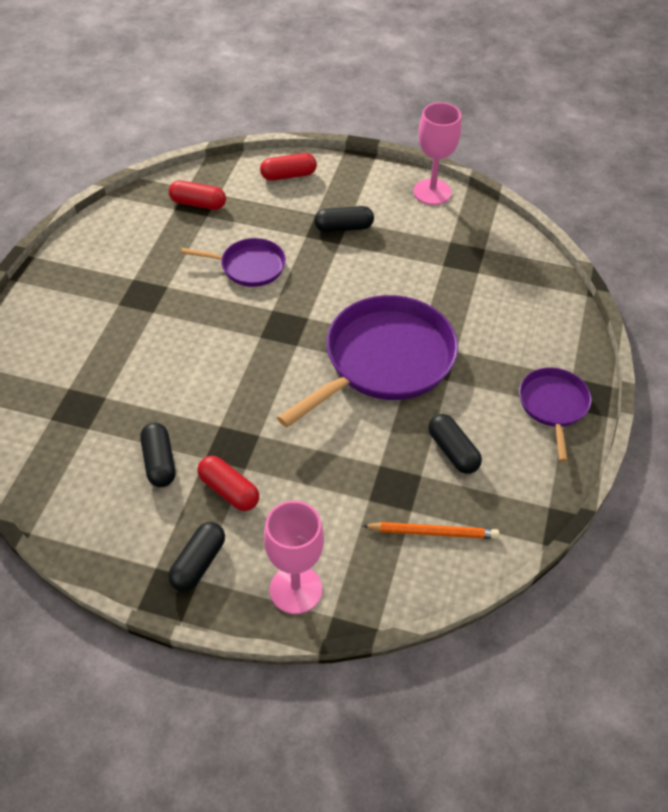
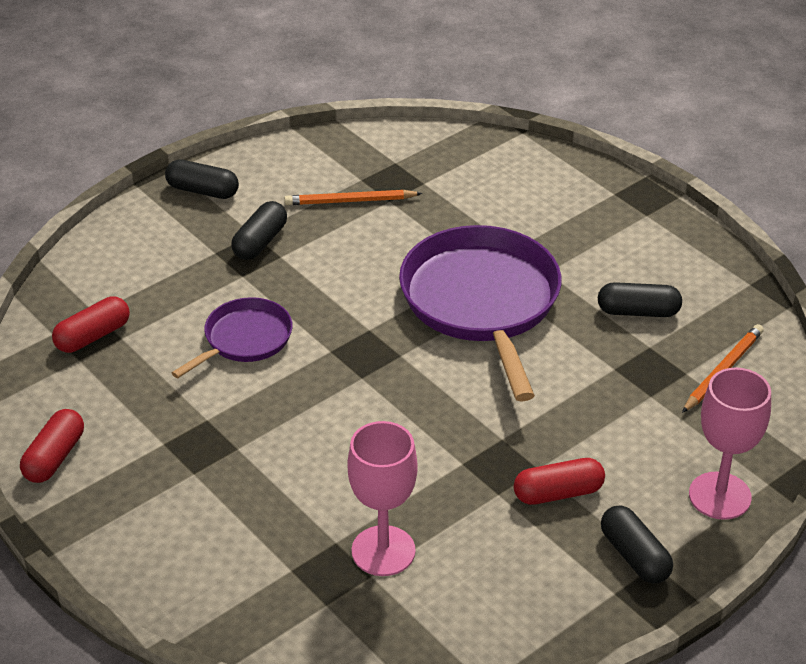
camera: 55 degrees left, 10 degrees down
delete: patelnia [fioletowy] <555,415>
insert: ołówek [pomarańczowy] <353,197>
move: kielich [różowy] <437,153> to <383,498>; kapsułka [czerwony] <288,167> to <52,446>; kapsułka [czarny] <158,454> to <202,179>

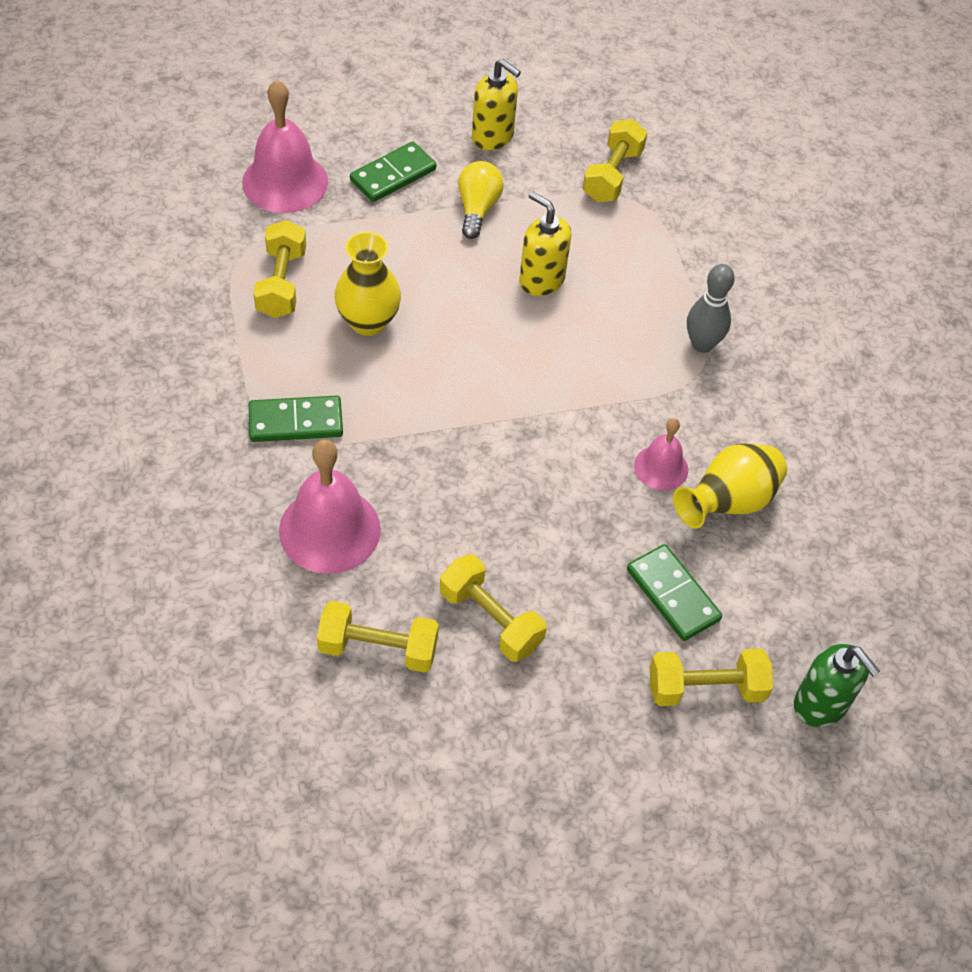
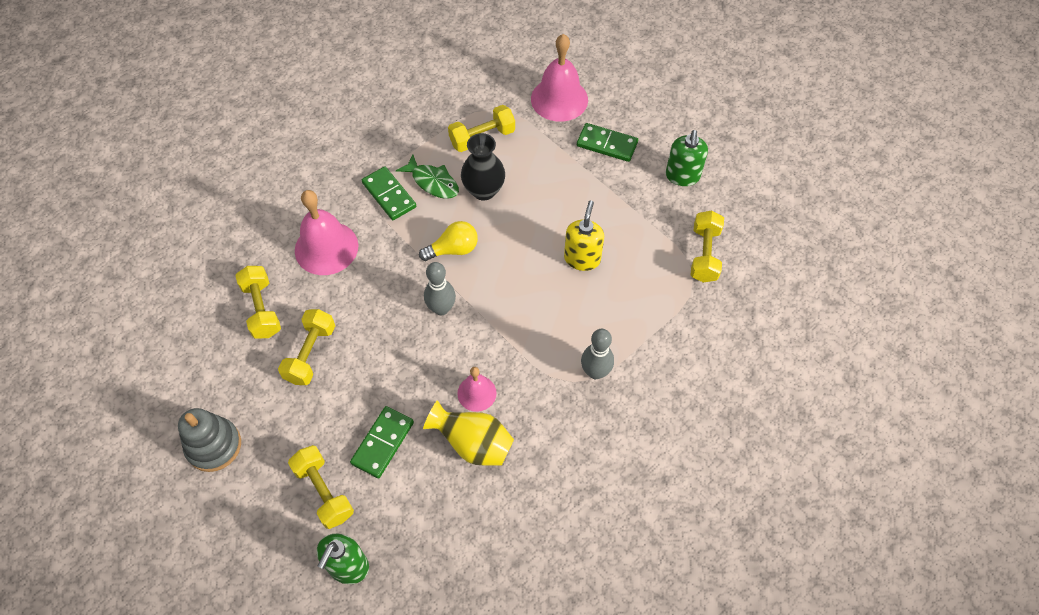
camera: 65 degrees right, 5 degrees up
insert: ryba [zielony] <427,177>; kręgiel [szary] <440,288>; zabawka nakładanka [szary] <209,440>
move: żarówka [żółty] <481,200> to <448,241>
recolor: dozownik mydła [żółty] <496,104> to dozownik mydła [zielony] <687,158>; wazon [żółty] <367,284> to wazon [czarny] <483,167>
rotate: hantel [żółty] <615,160> = <707,246> 75 degrees counterclockwise

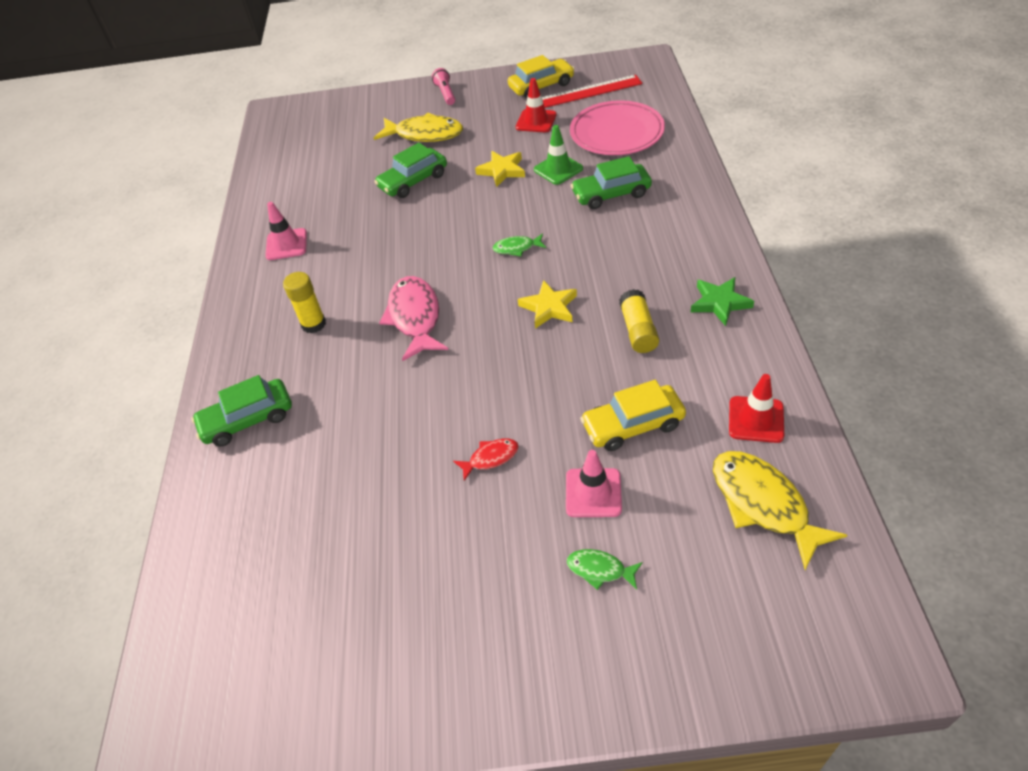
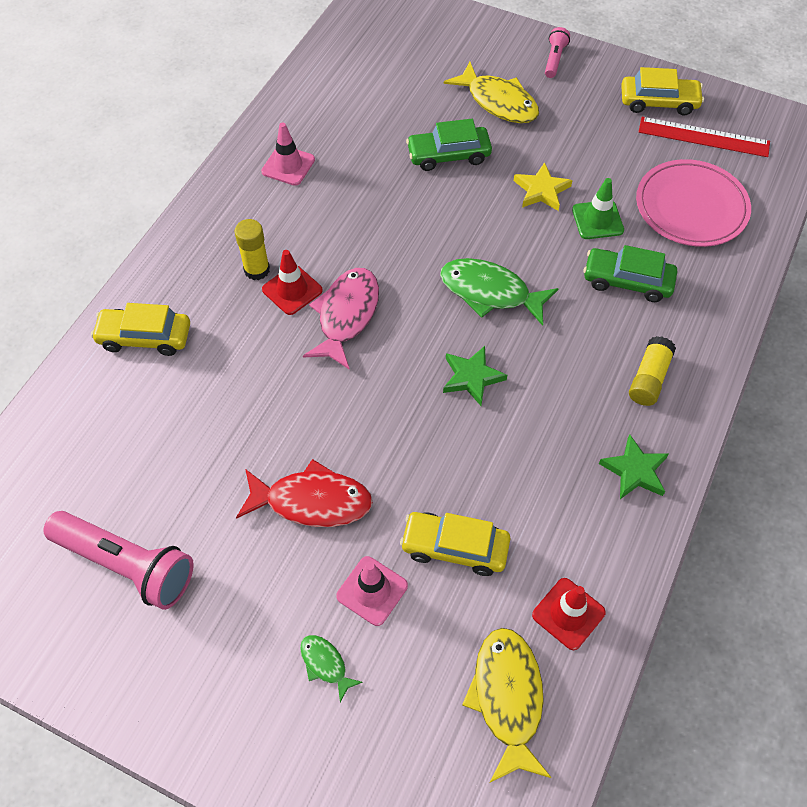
camera: 25 degrees right, 10 degrees up
insert: latarka [różowy] <118,560>
move: pachołek [czerwony] <536,105> to <292,282>; klej w sztyfcie [żółty] <639,321> to <652,371>
recolor: gwiazda [żółty] <547,304> to gwiazda [zielony] <475,376>; samochód [zielony] <241,411> to samochód [żółty] <140,329>
resize: ryba [zielony] <519,245> = <499,292> x1.98; ryba [czerwony] <486,460> = <304,493> x1.98

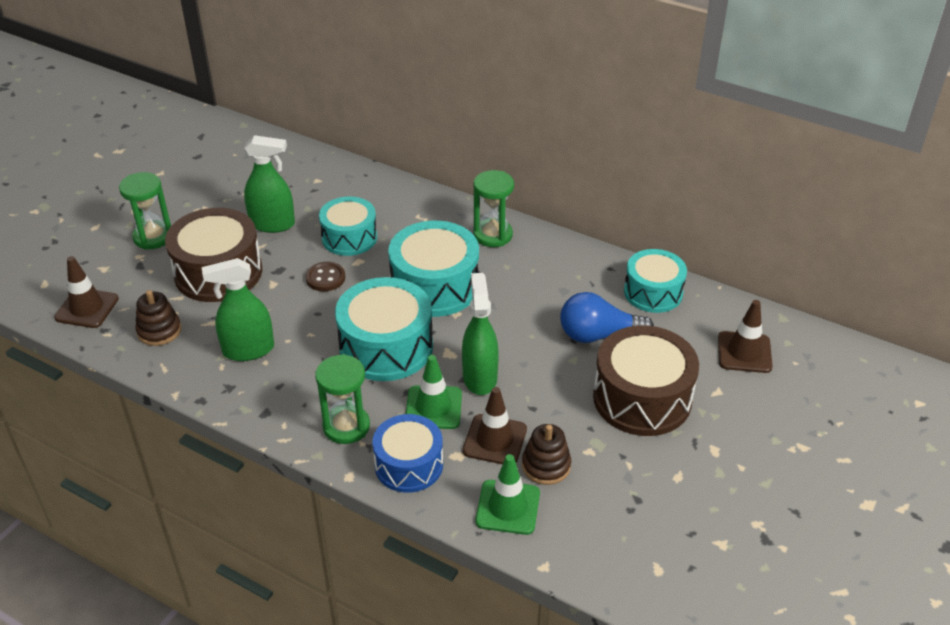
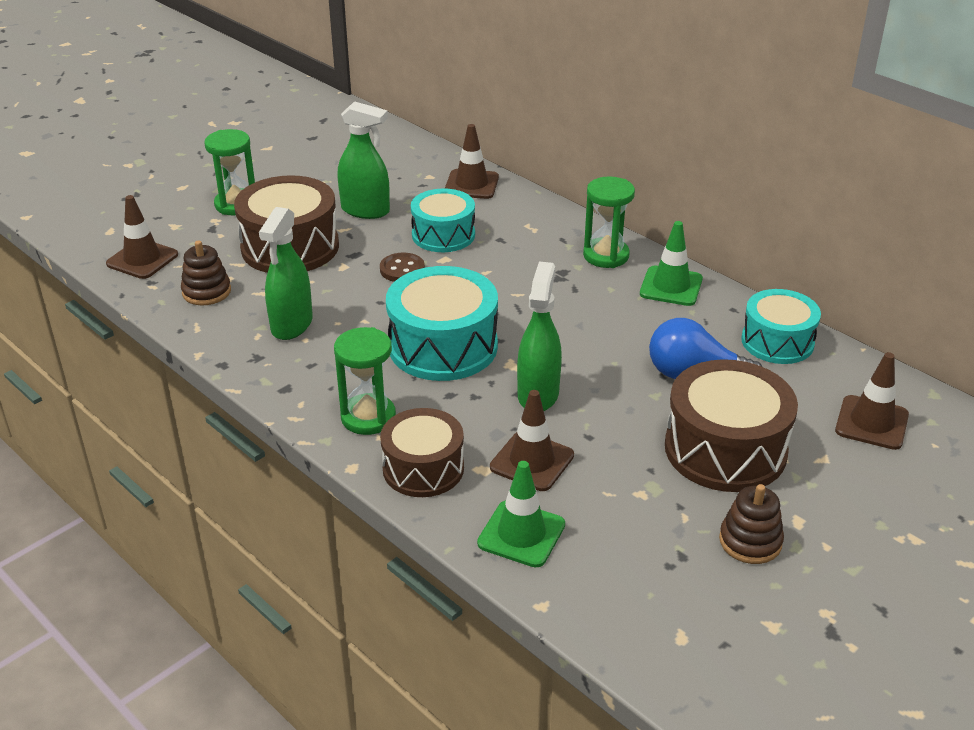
camera: 15 degrees right, 5 degrees down
delete: bęben [turkusowy] <433,269>
insert: pachołek [brązowy] <472,161>
move: pachołek [zielony] <434,392> to <671,263>; zabawka nakładanka [brązowy] <546,454> to <751,524>
recolor: bęben [niebieski] <407,453> to bęben [brązowy] <422,452>
rotate: spryskiwacz [zielony] <238,309> = <286,273> 75 degrees counterclockwise

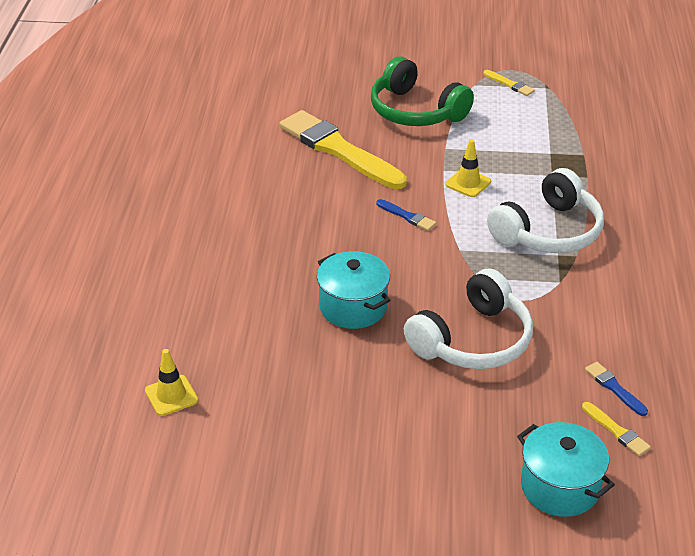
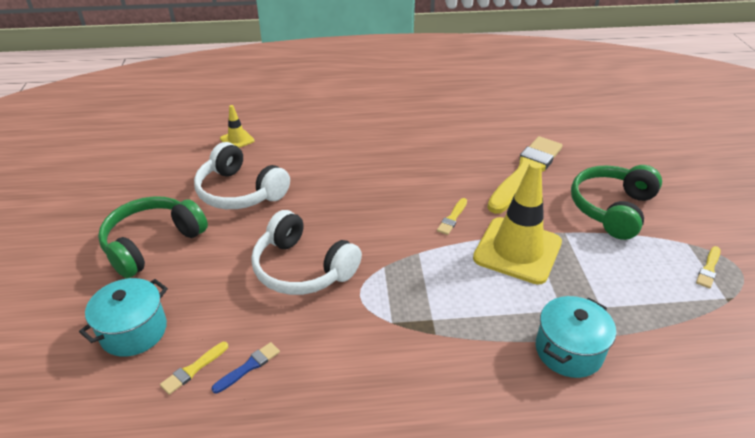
camera: 80 degrees right, 0 degrees up
insert: słuchawki [zielony] <153,237>
move: słuchawki [biały] <545,210> to <242,175>; garnek [turkusowy] <354,290> to <576,337>
recolor: pędzel [niebieski] <406,215> to pędzel [żółty] <452,216>
resize: pachołek [żółty] <468,168> = <517,223> x2.18

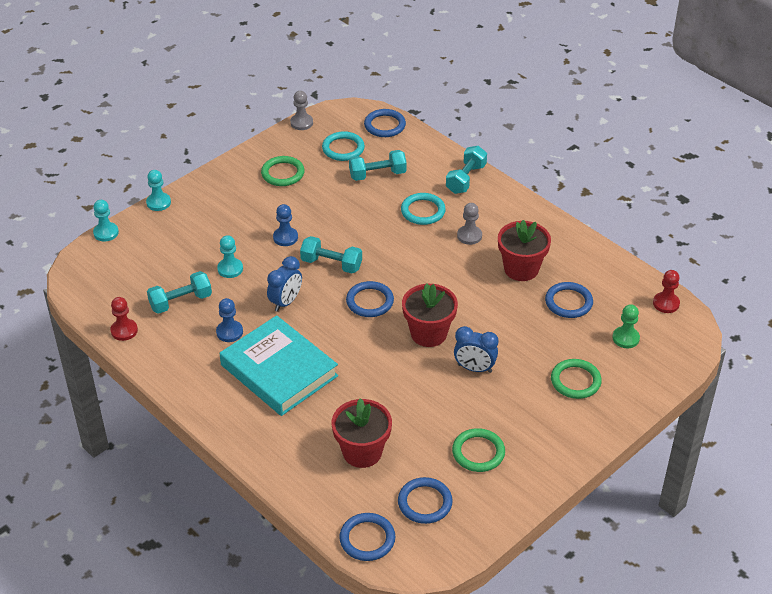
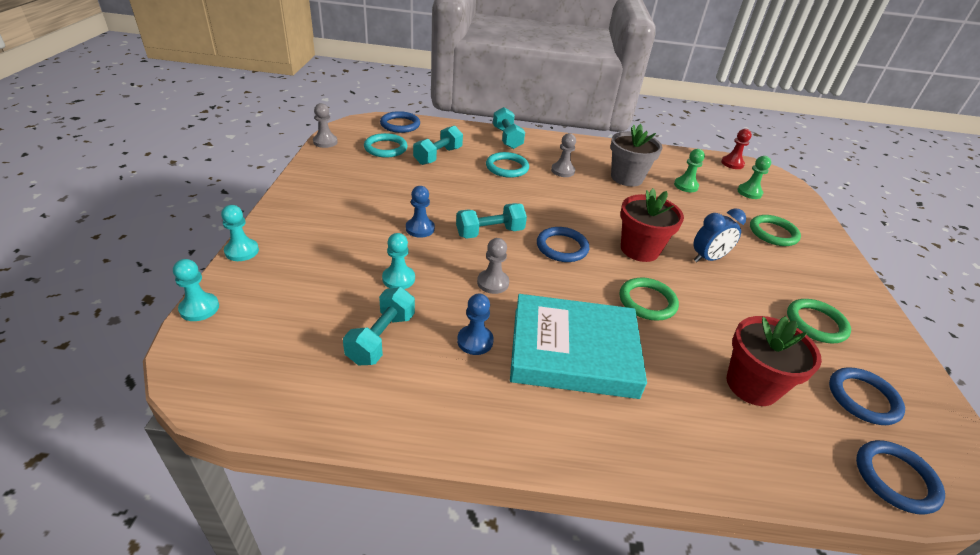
camera: 45 degrees left, 5 degrees down
delete: pionek [czerwony] <124,319>
move: pierścień [zielony] <283,171> to <649,299>
replace: budzik [niebieski] <284,284> to pionek [szary] <493,266>; pierścień [niebieski] <569,300> to pionek [zielony] <689,170>
recolor: doniczka [czerwony] <524,250> to doniczka [szary] <636,155>

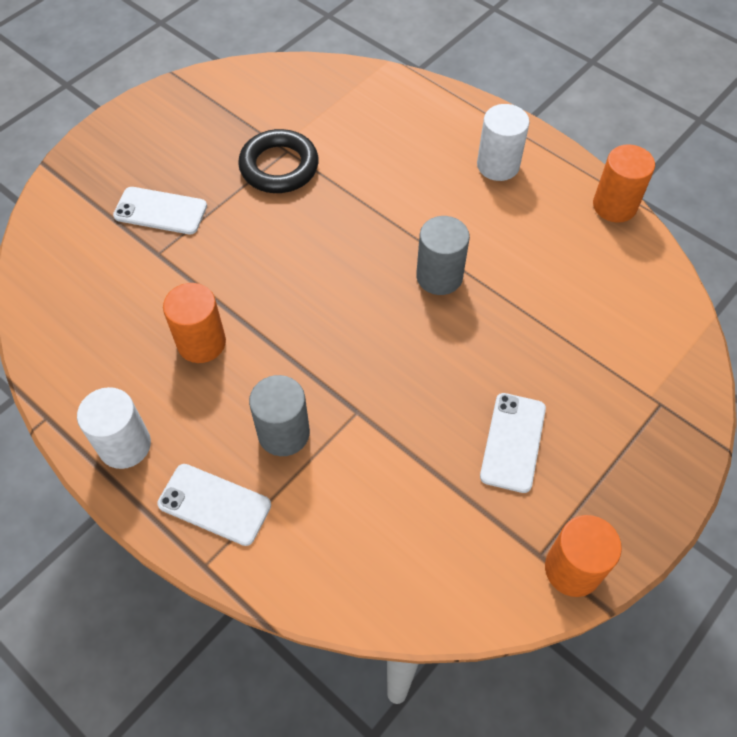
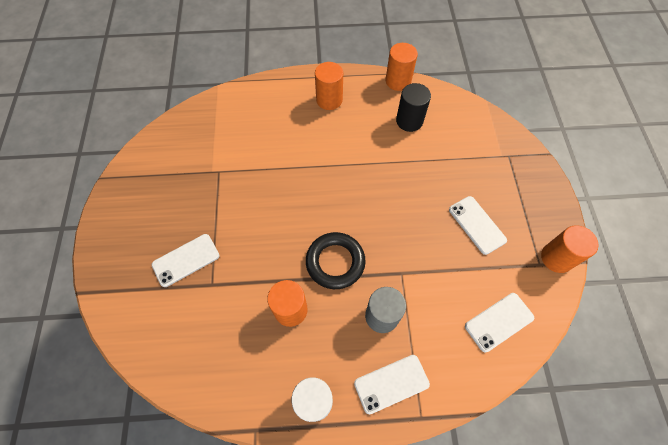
camera: 45 degrees left, 5 degrees up
delete: walec [szary] <443,255>
insert: walec [czarny] <413,107>; telefon [biały] <499,322>
move: pierścień [czarny] <278,161> to <336,260>
recolor: walec [biały] <503,142> to walec [pomarańczowy] <329,86>

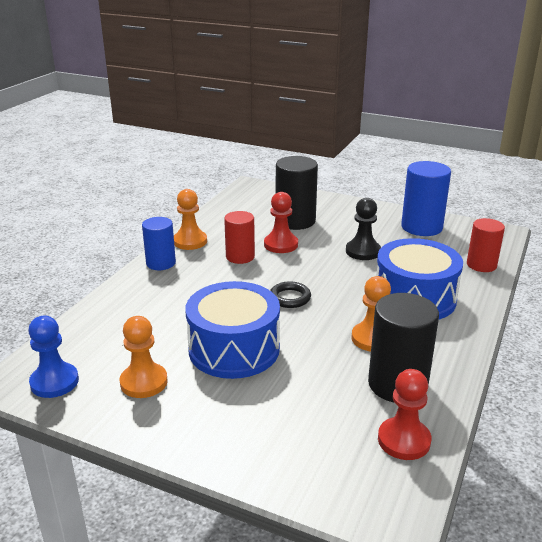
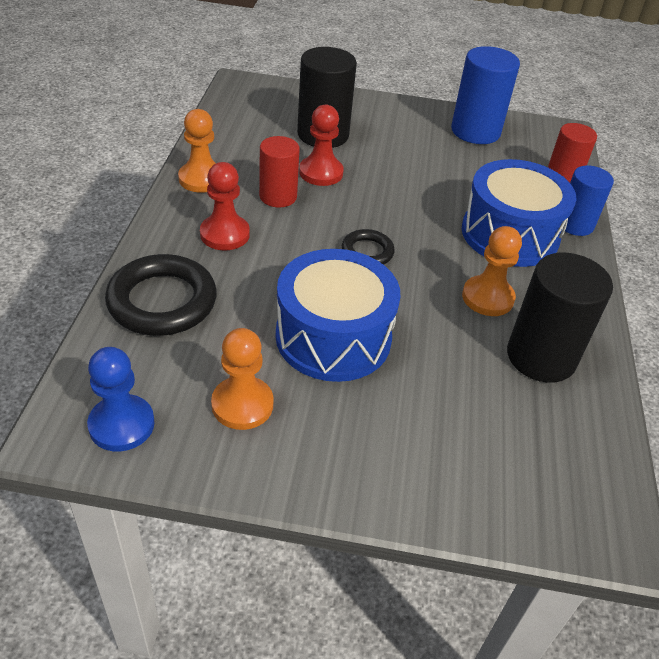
camera: 20 degrees left, 15 degrees up
delete: pionek [czarny] <363,229>
insert: pierścień [czarny] <161,295>
move: walec [niebieski] <159,243> to <589,200>; pionek [czerwony] <404,414> to <225,206>

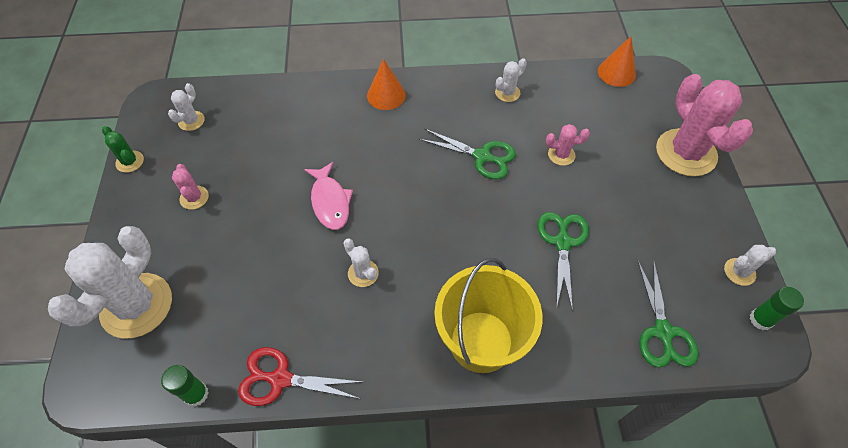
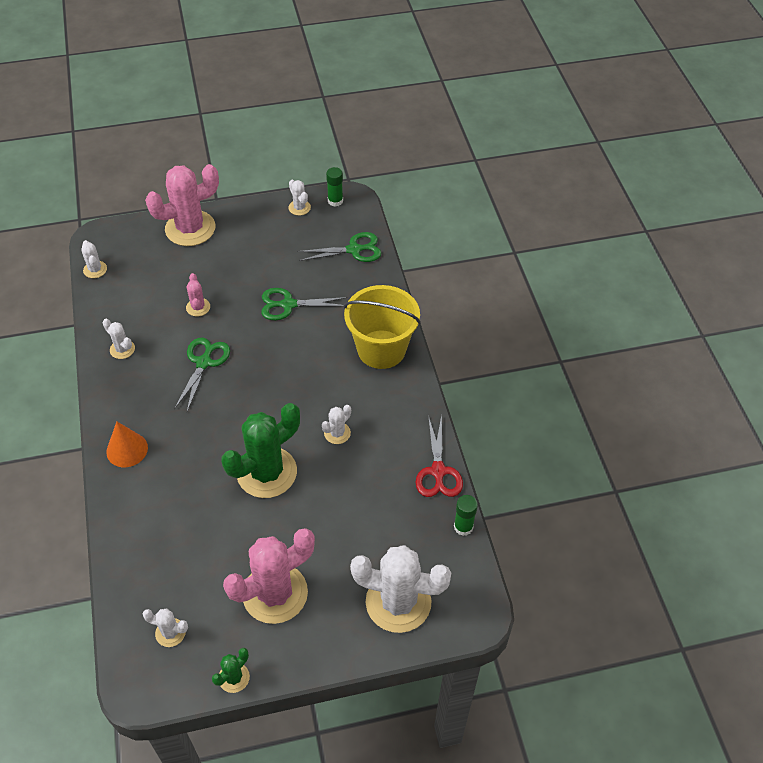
camera: 100 degrees left, 5 degrees down
replace: stożek [pomarańczowy] <617,61> to kaktus [biały] <94,259>; ryba [różowy] <328,196> to kaktus [zielony] <260,450>
resize: kaktus [różowy] <190,187> = <269,576> x2.21

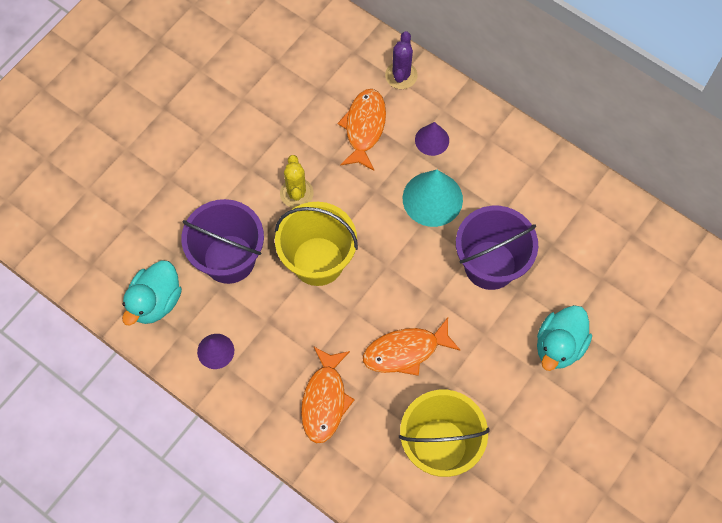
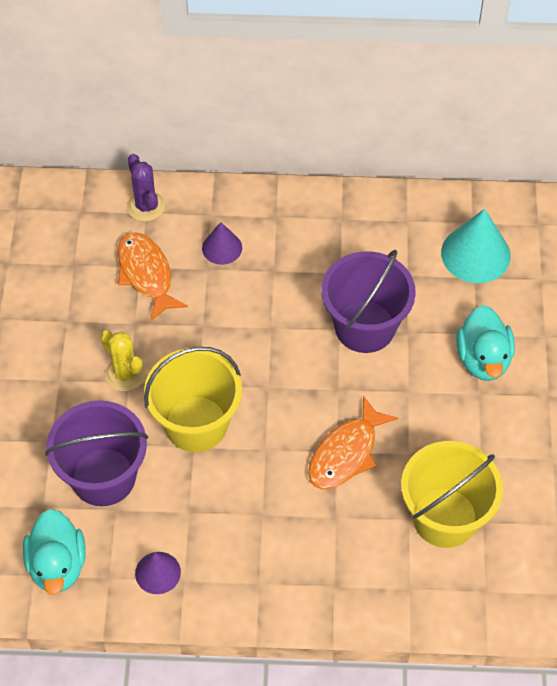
camera: 35 degrees left, 10 degrees down
delete: ryba [pomarańczowy] <328,395>
move: stożek [turkusowy] <433,198> to <476,246>

